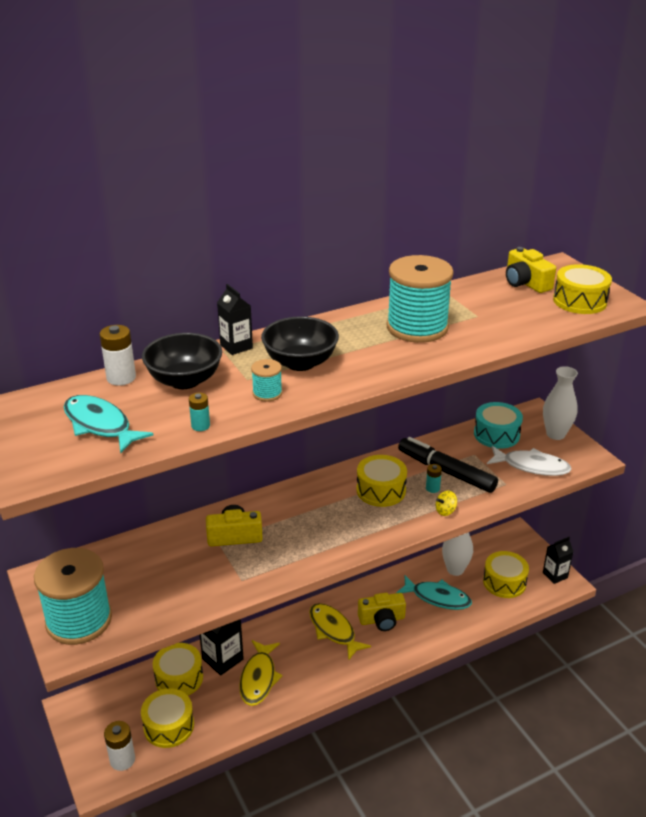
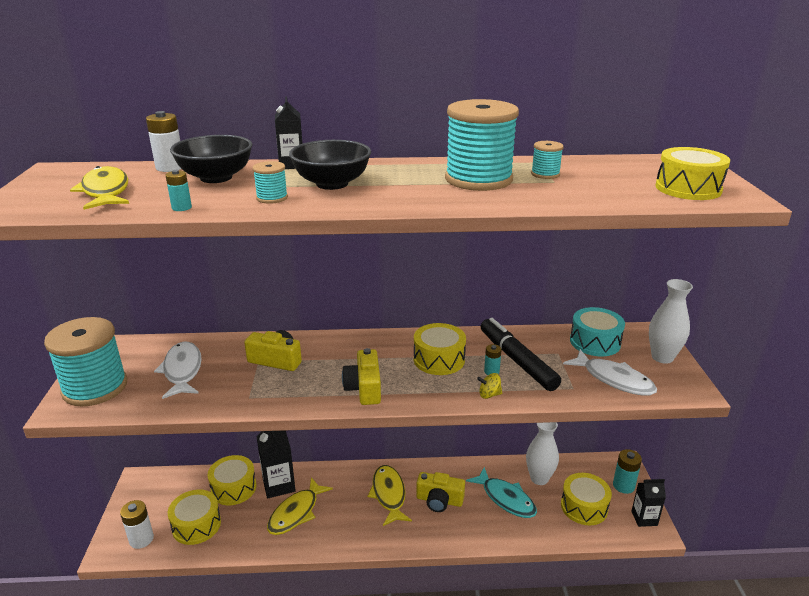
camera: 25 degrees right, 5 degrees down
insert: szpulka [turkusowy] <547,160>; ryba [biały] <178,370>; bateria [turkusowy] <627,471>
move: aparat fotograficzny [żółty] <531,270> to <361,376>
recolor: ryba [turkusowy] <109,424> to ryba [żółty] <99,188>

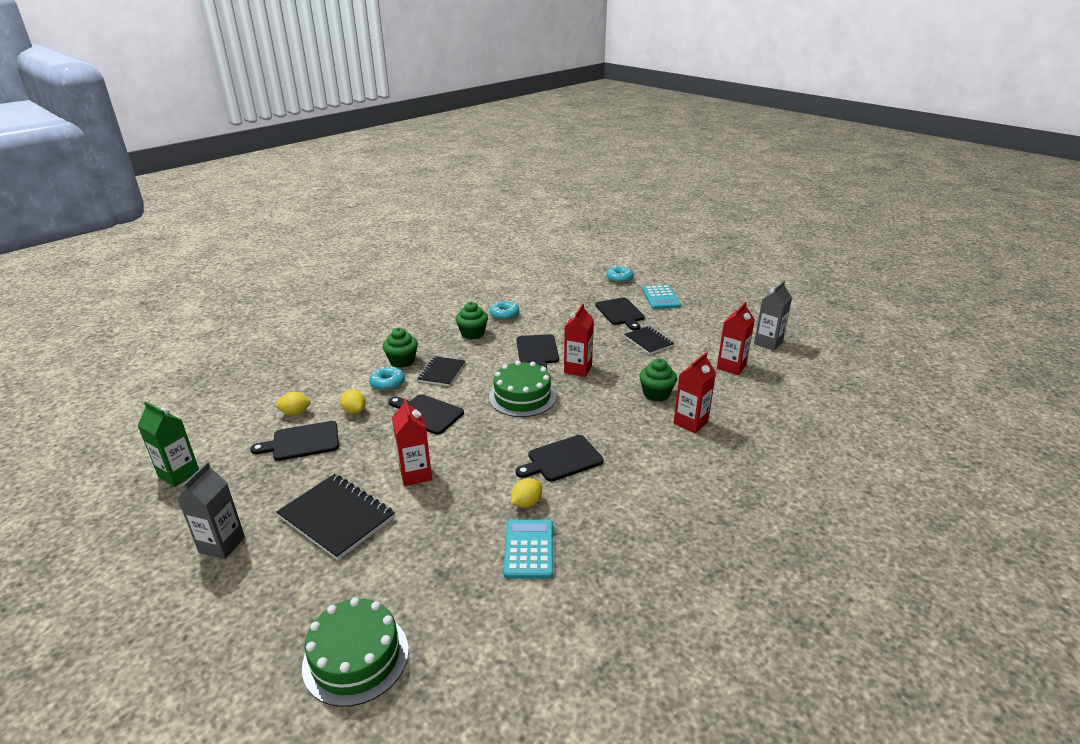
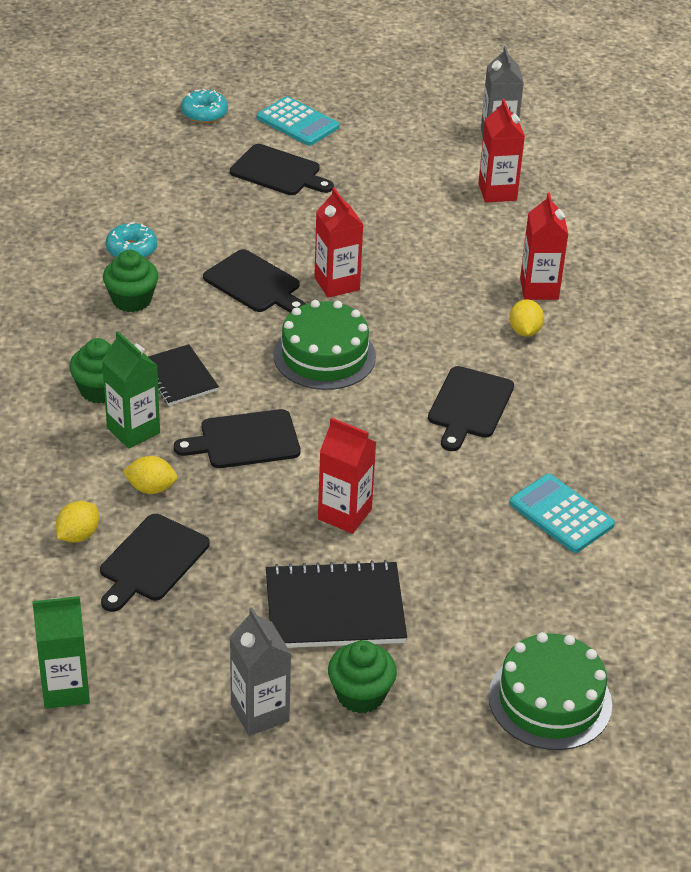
camera: 45 degrees left, 10 degrees up
delete: zeszyt [czarny] <649,340>
move: muffinka [zielony] <658,380> to <362,677>; cytryna [żółty] <526,493> to <526,318>
replace: donut [turkusowy] <387,378> to karton mleka [zielony] <131,390>

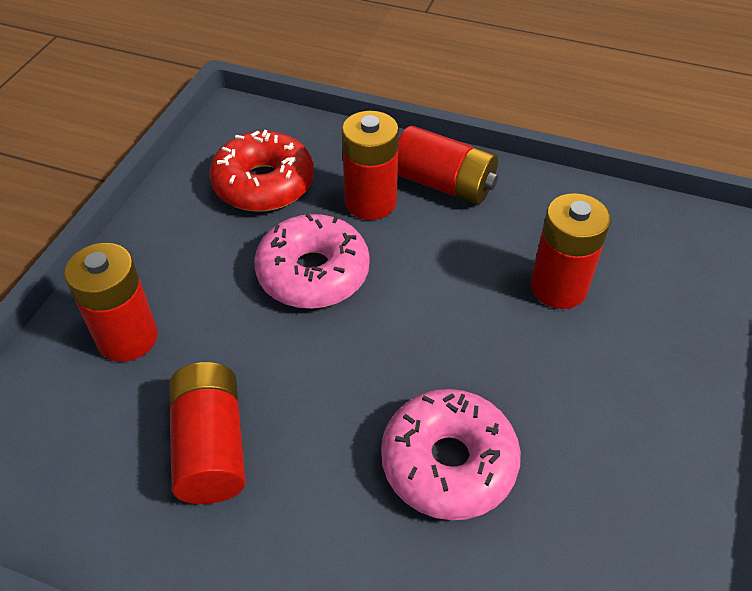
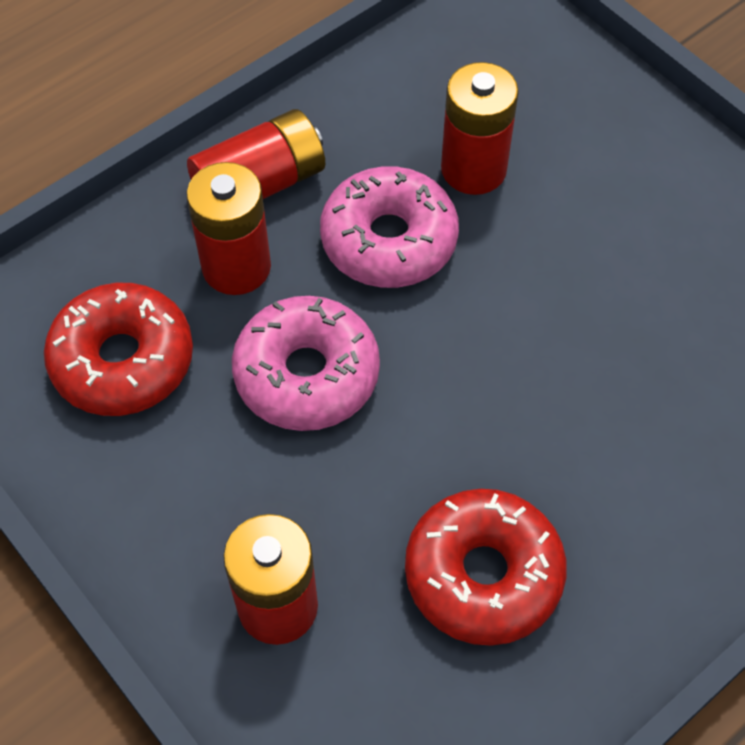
camera: 60 degrees left, 10 degrees up
move: donut [różowy] <451,454> to <389,227>
replace: bateria [czerwony] <207,433> to donut [czerwony] <486,567>

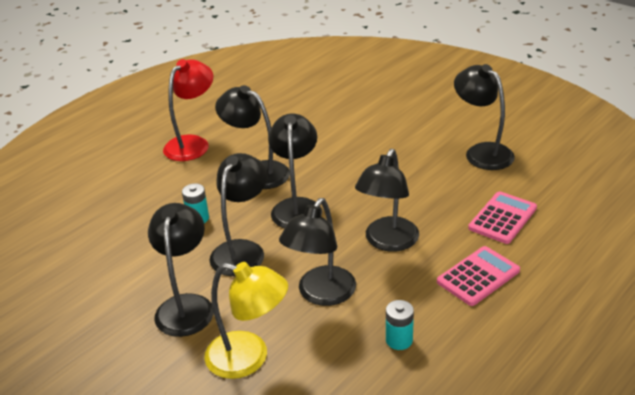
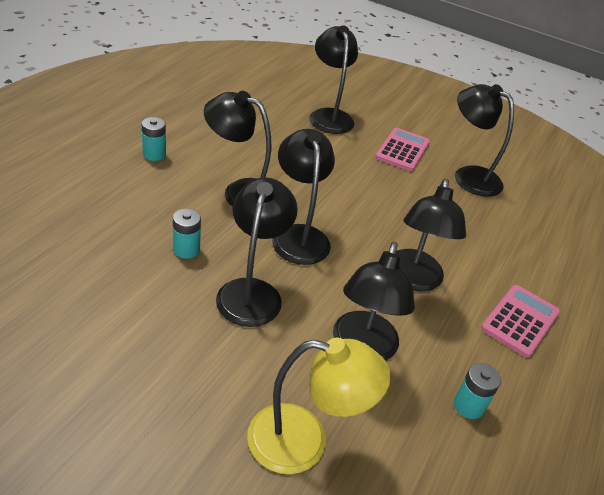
camera: 20 degrees left, 5 degrees up
move: kalkulator [różowy] <502,217> to <402,149>; lampka [czarny] <181,270> to <333,79>
replace: lampka [czerwony] <188,110> to bateria [turkusowy] <154,139>

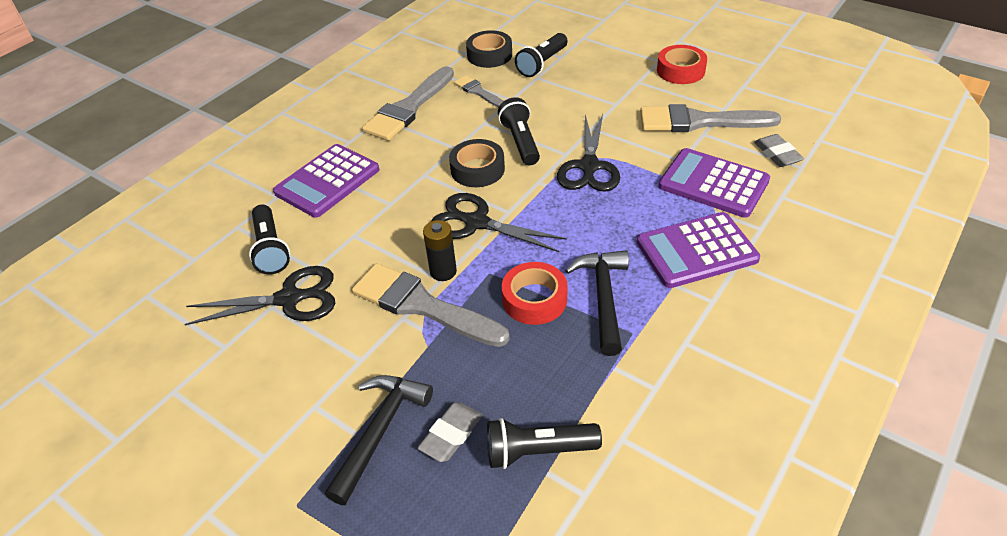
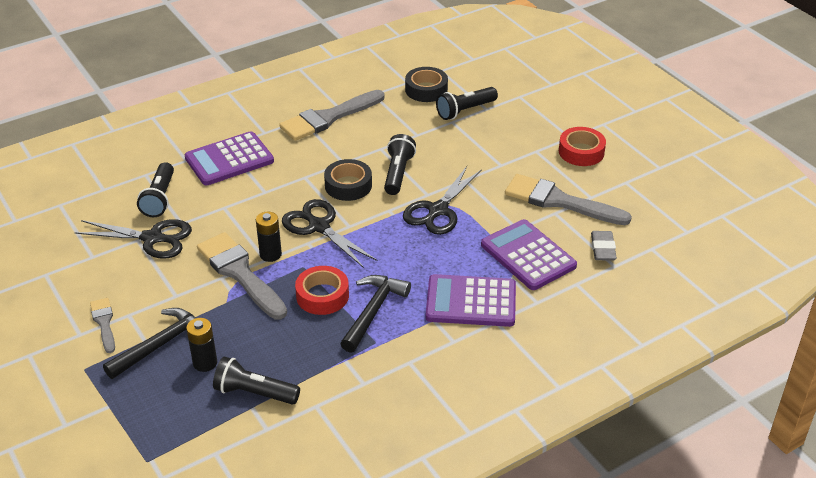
camera: 20 degrees right, 5 degrees down
move: pędzel [szary] <479,91> to <102,325>
replace: gumka do mazania [szary] <450,432> to bateria [czarny] <201,345>

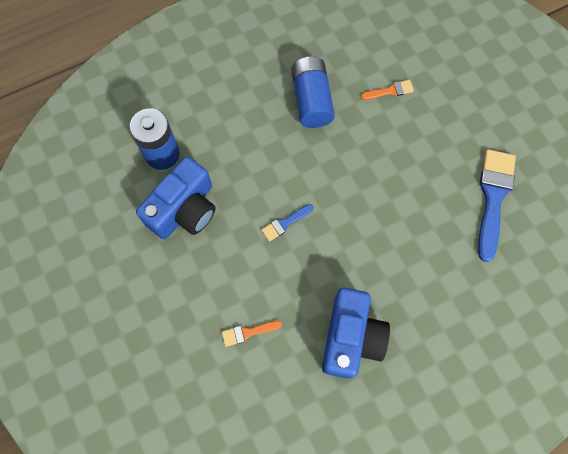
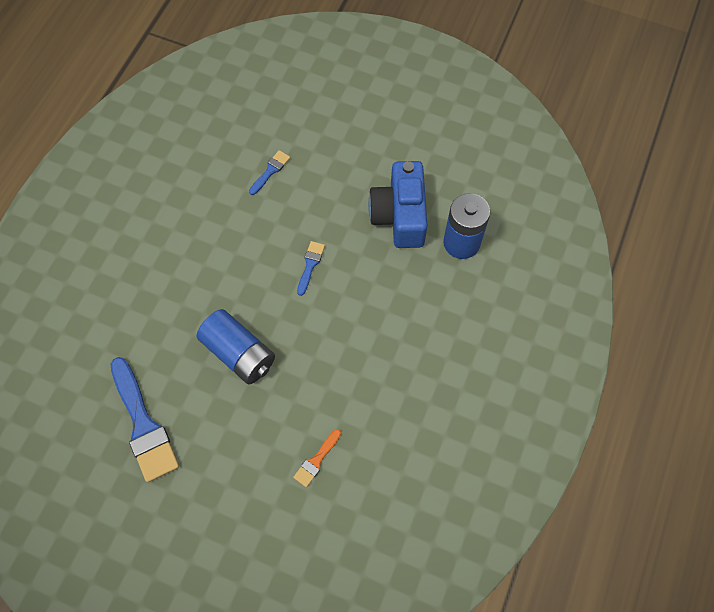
camera: 140 degrees right, 5 degrees down
delete: aparat fotograficzny [niebieski] <356,333>
move: bateria [niebieski] <313,92> to <236,346>
recolor: pędzel [pomarańczowy] <252,334> to pędzel [niebieski] <269,172>

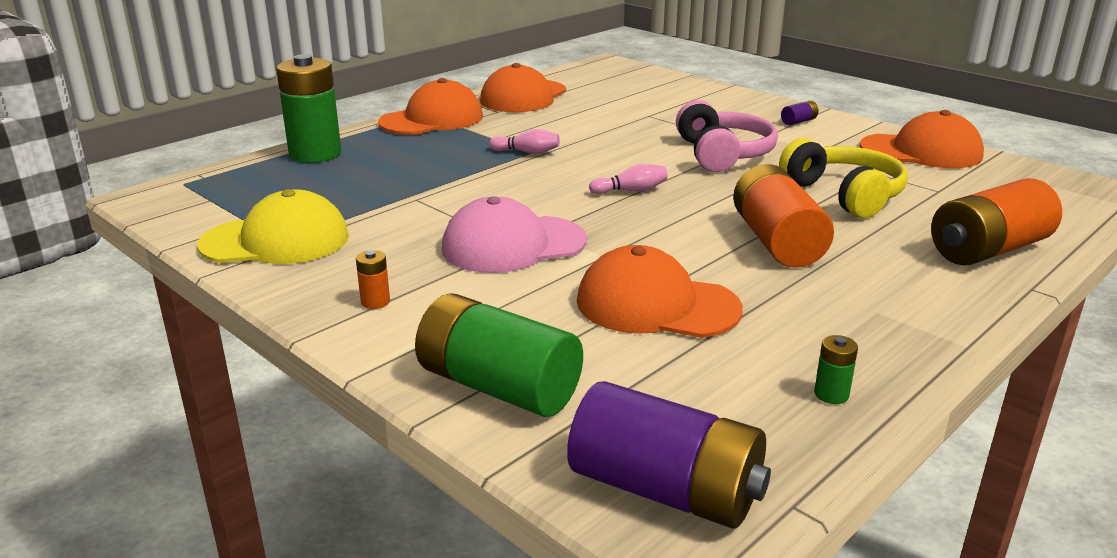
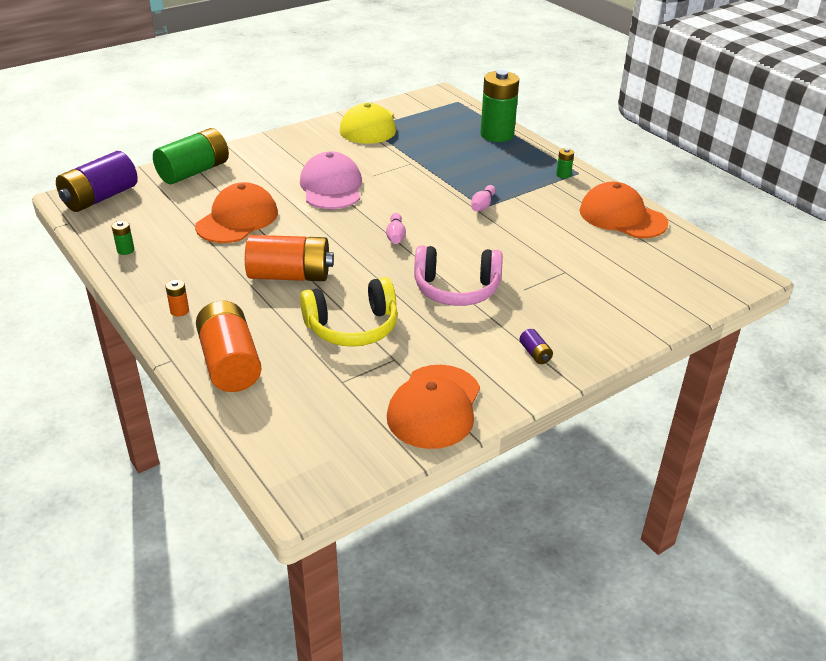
camera: 100 degrees right, 10 degrees up
move: bateria [pomarańczowy] <373,279> to <177,298>
replace: czapka [pomarańczowy] <430,106> to bateria [zielony] <565,163>

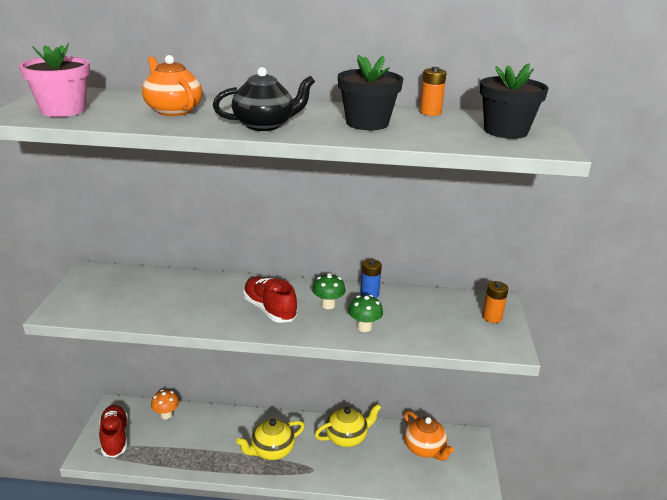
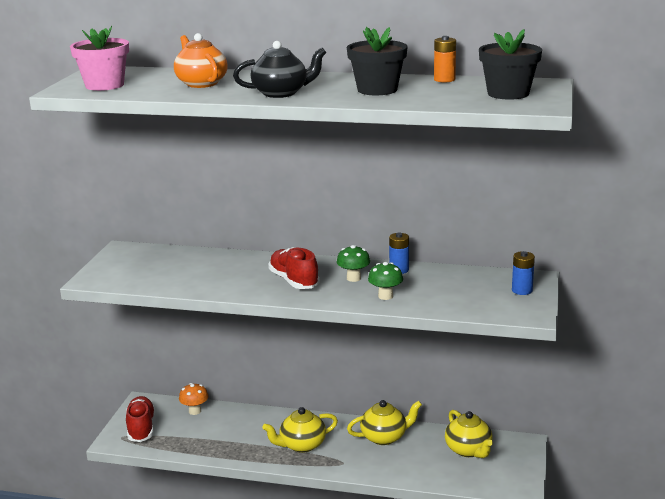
camera: 10 degrees right, 5 degrees down
recolor: bateria [pomarańczowy] <495,302> to bateria [niebieski] <523,273>; imbryk [pomarańczowy] <429,436> to imbryk [żółty] <469,434>

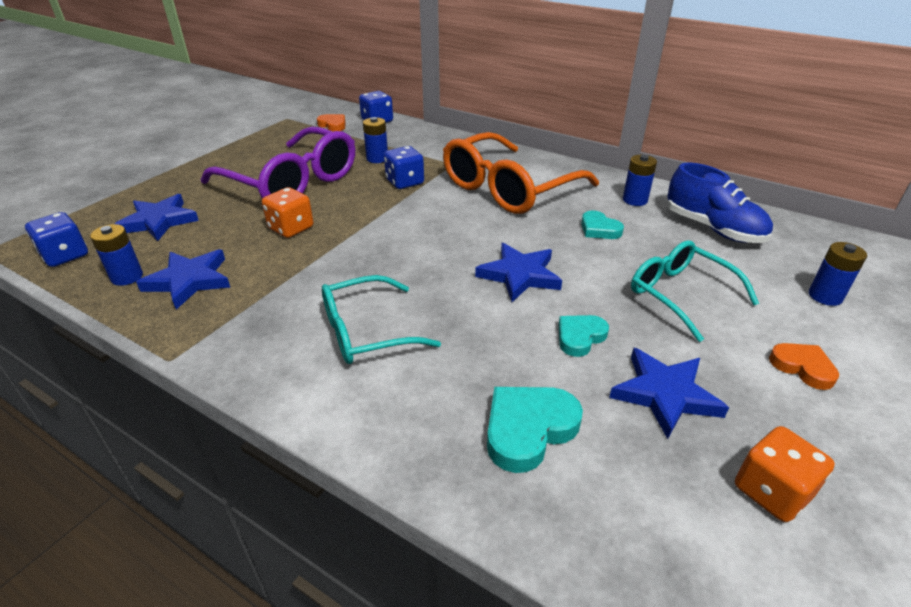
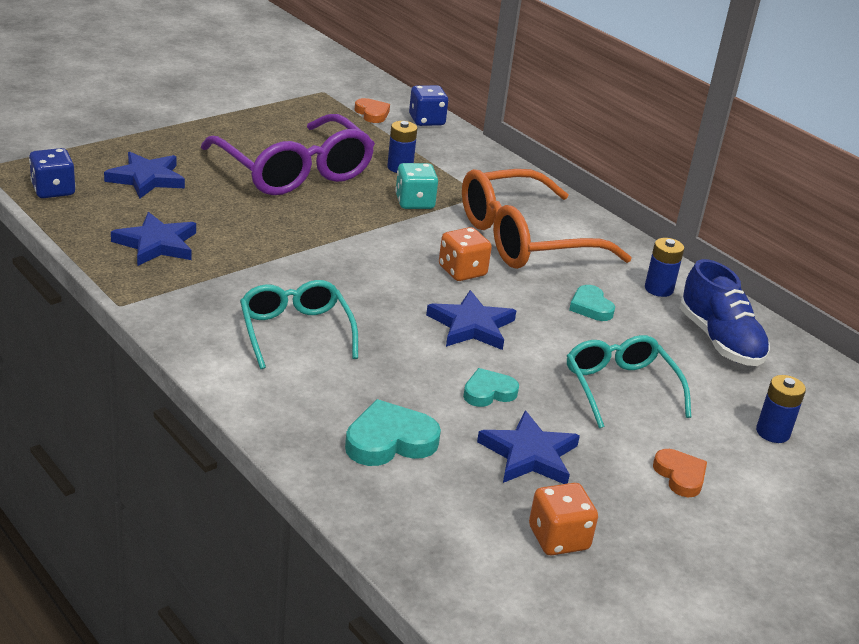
camera: 15 degrees right, 5 degrees down
delete: bateria [niebieski] <116,255>
move: kostka do gry [pomarańczowy] <287,212> to <465,254>
recolor: kostka do gry [niebieski] <404,167> to kostka do gry [turkusowy] <416,186>
rotate: okulary [turkusowy] <381,319> = <299,324> 75 degrees clockwise

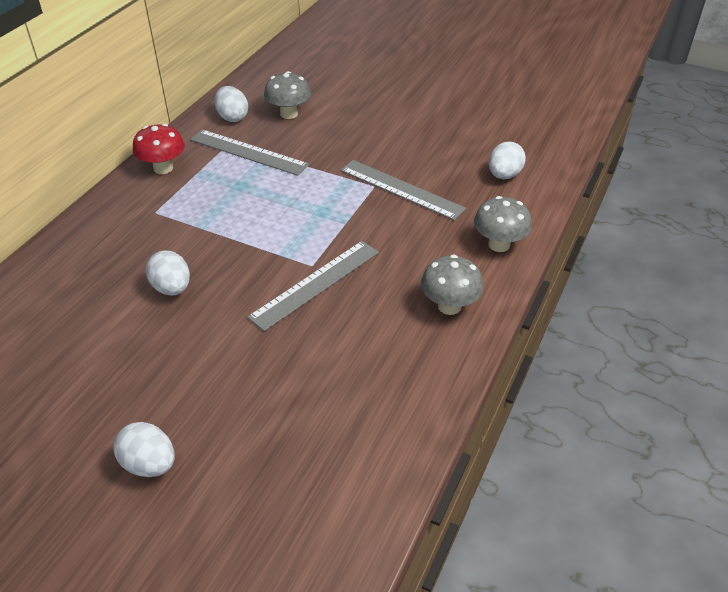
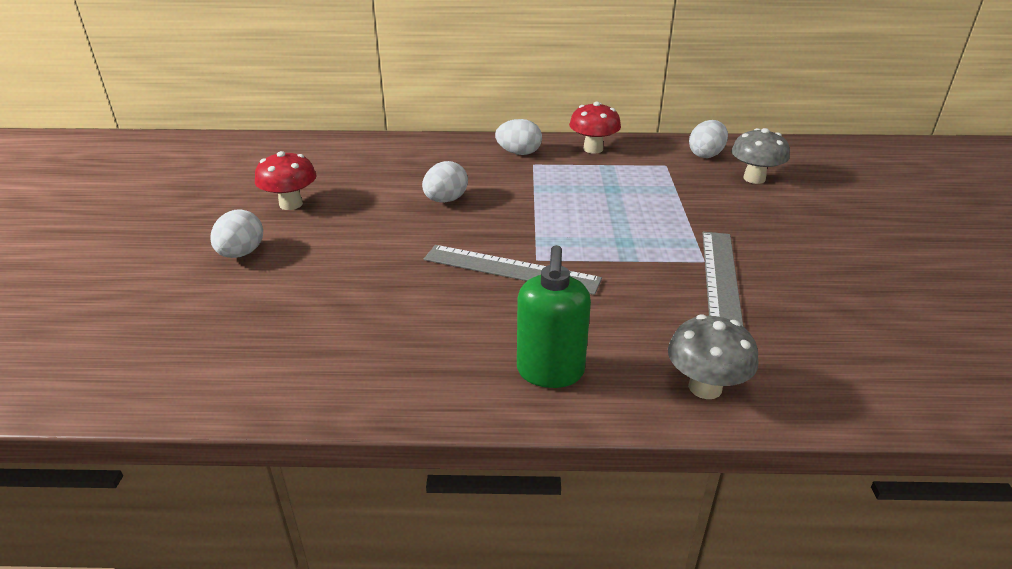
camera: 65 degrees right, 10 degrees down
delete: linijka [szary] <249,152>
insert: grzyb [czerwony] <286,180>
move: jajko [biały] <507,160> to <518,137>
replace: grzyb [szary] <452,285> to dozownik mydła [zielony] <554,316>

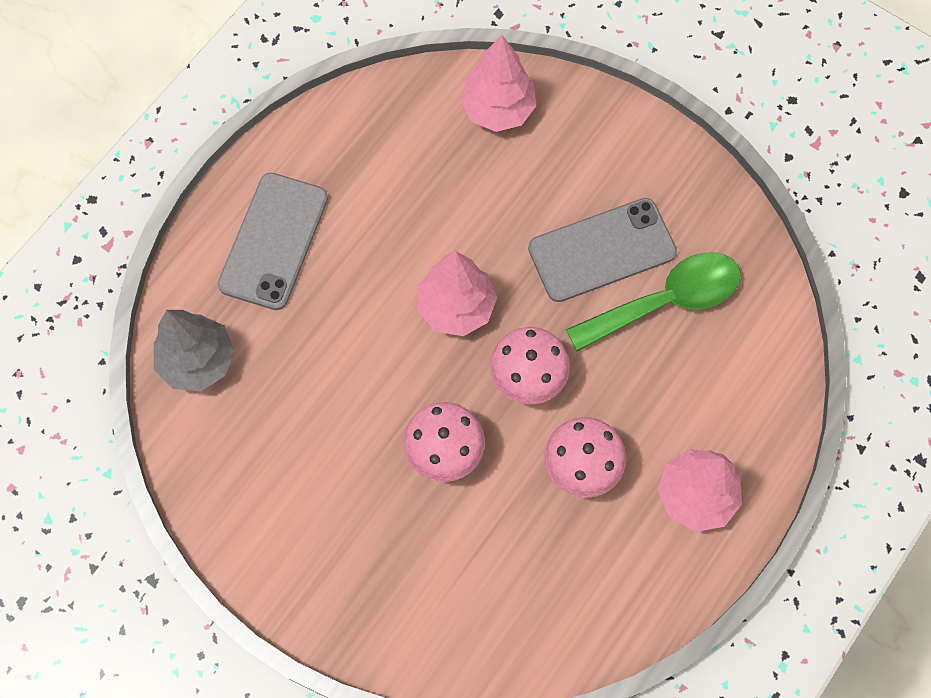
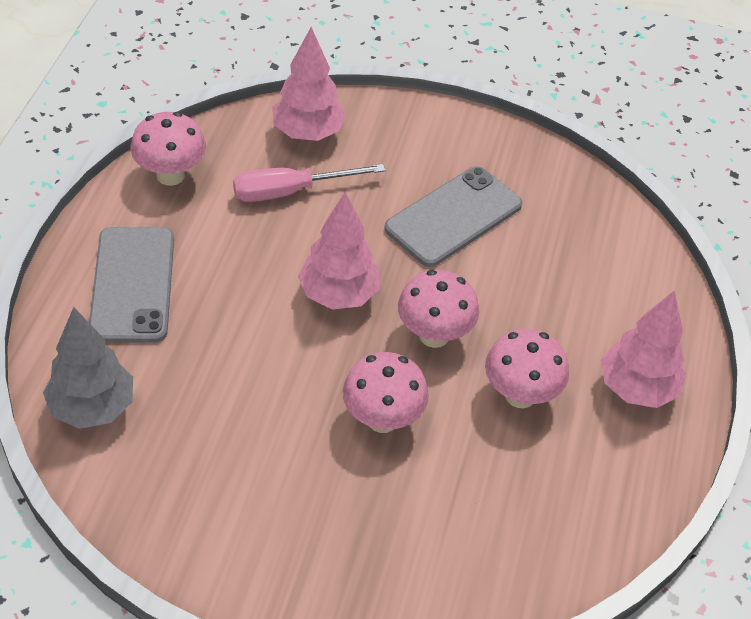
camera: 25 degrees left, 20 degrees down
delete: łyżka [zielony] <653,302>
insert: grzyb [różowy] <168,149>; śrubokręt [różowy] <309,183>

